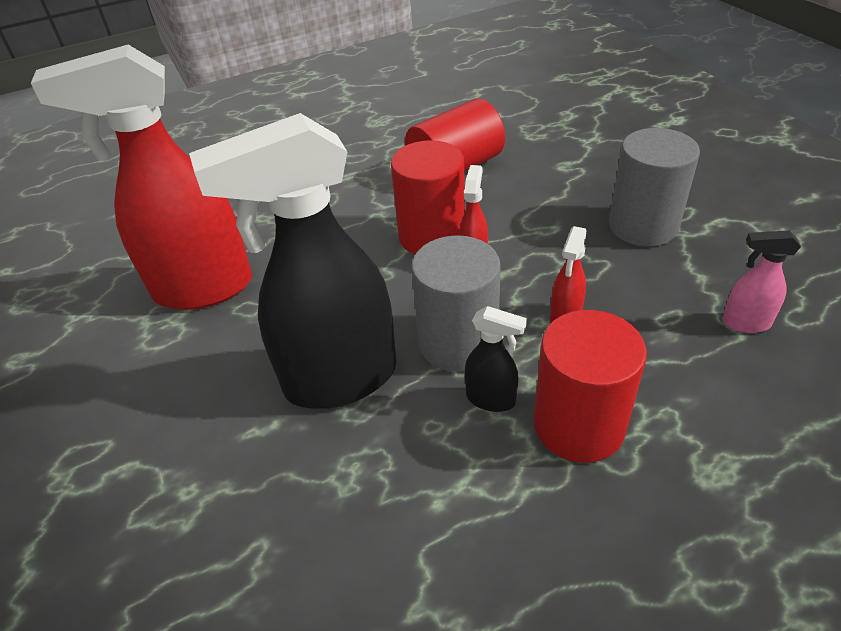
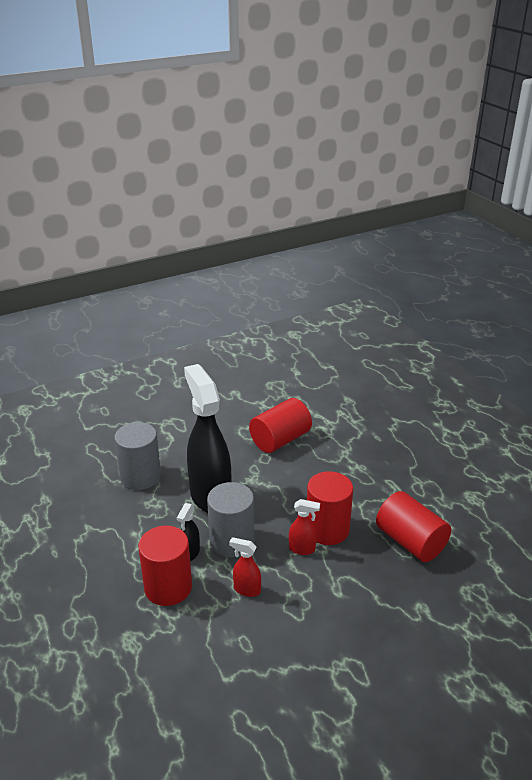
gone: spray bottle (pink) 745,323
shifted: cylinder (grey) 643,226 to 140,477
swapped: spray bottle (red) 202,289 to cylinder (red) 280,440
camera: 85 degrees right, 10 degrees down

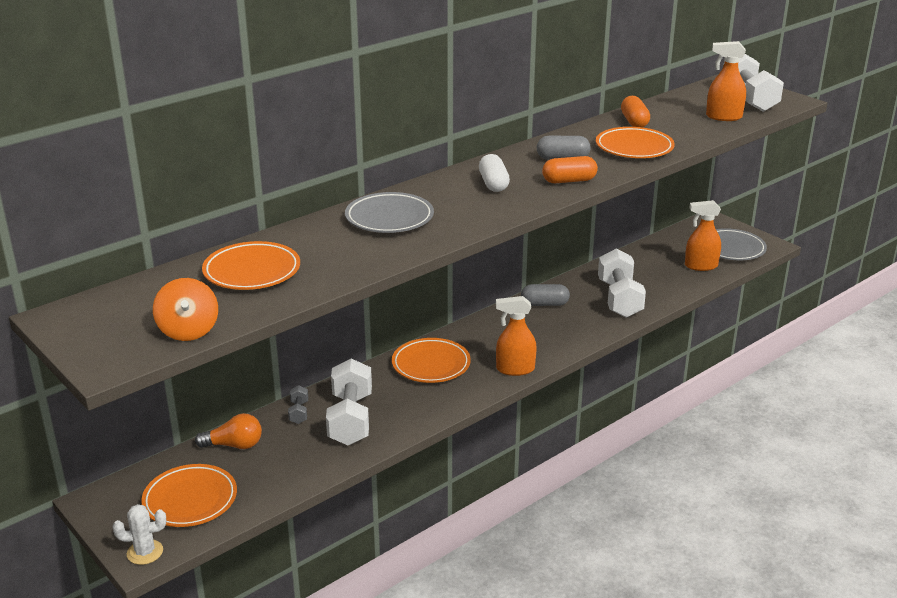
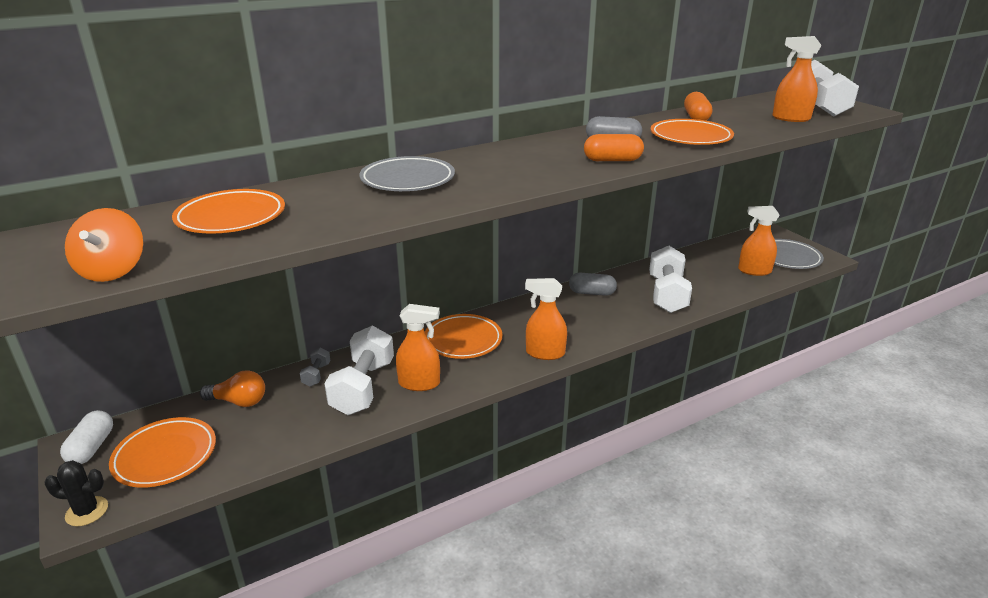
new: spray bottle (orange) 419,383
shifted: capsule (white) 493,184 to 92,448
repainted: cactus (white) 145,552 to cactus (black) 87,511
camera: 10 degrees right, 0 degrees up

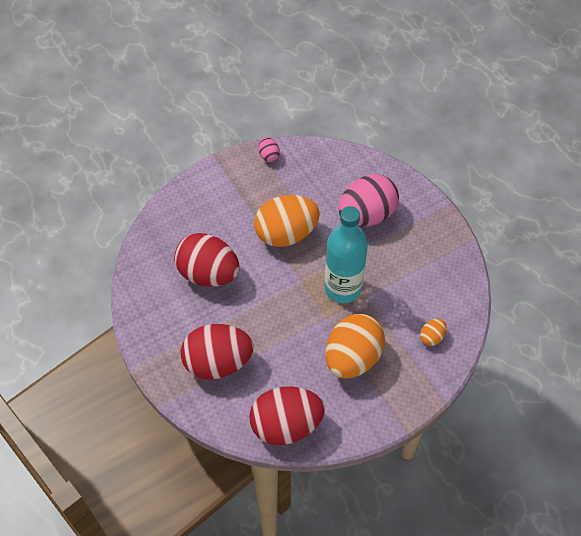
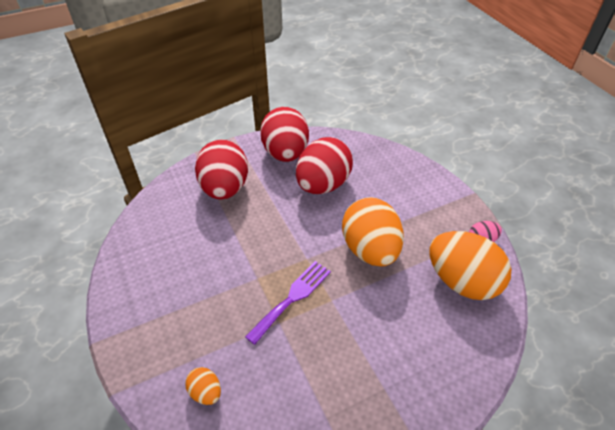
gone: egg (pink) 366,215
shifted: egg (red) 286,425 to 285,153; egg (orange) 352,358 to 461,281
swapped: bottle (turquoise) 343,288 to fork (purple) 292,298
camera: 95 degrees right, 10 degrees down

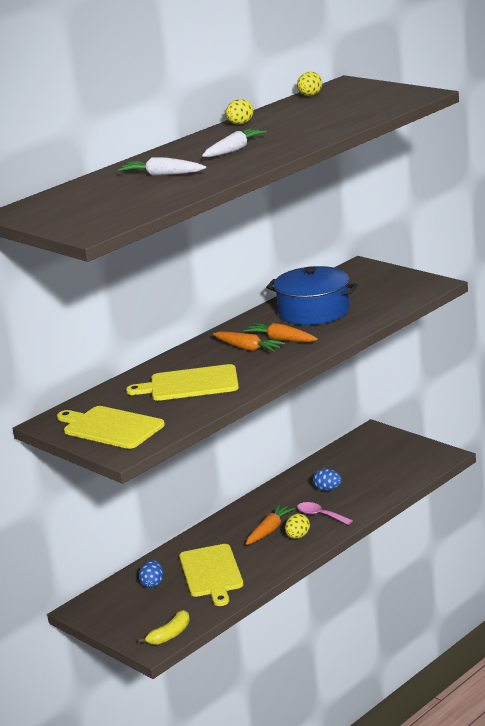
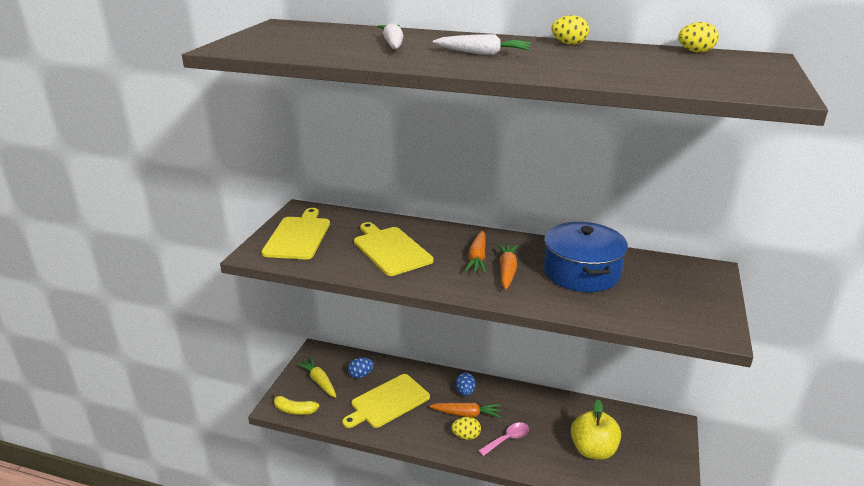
new: carrot (yellow) 319,381; apple (yellow) 593,450
shifted: egg (blue) 327,489 to 465,392
rotated: spoon (pink) 320,515 = 508,439 45 degrees clockwise
camera: 60 degrees right, 5 degrees up

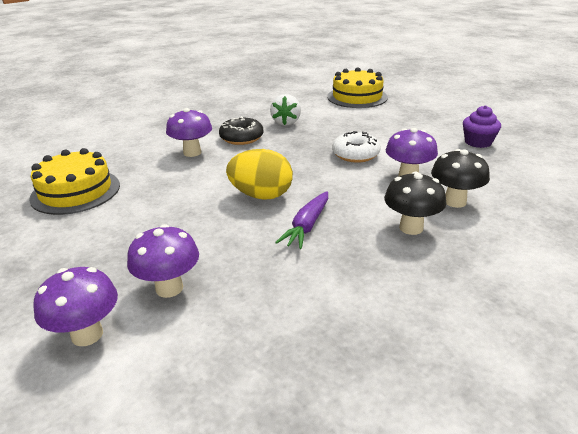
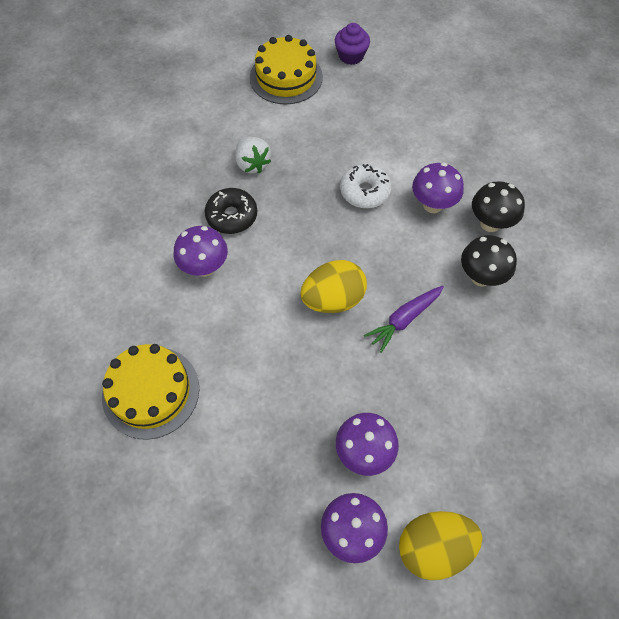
new: egg (yellow) 433,547
shifted: cupcake (purple) 478,142 to 351,56
rotated: carrot (purple) 307,226 = 404,319 60 degrees clockwise
camera: 35 degrees left, 30 degrees up

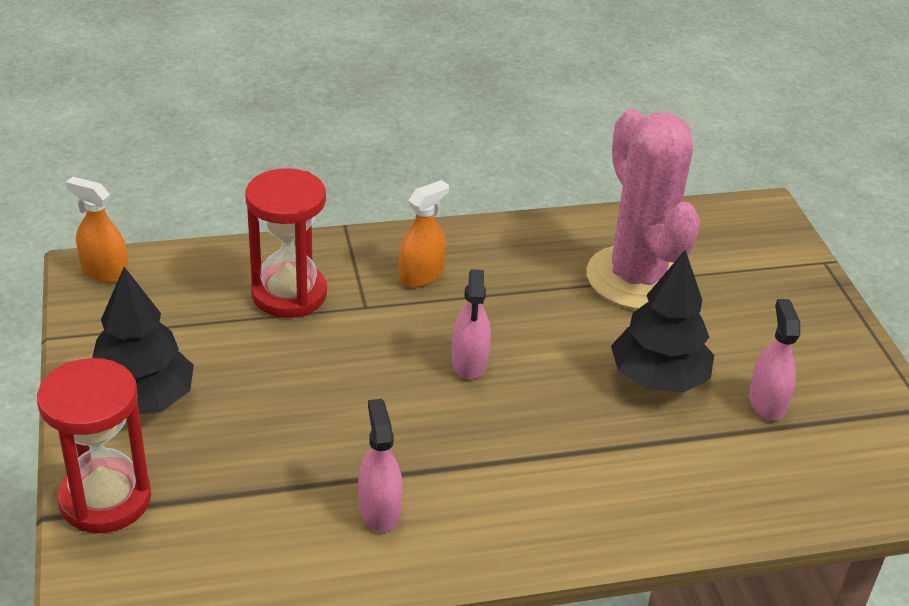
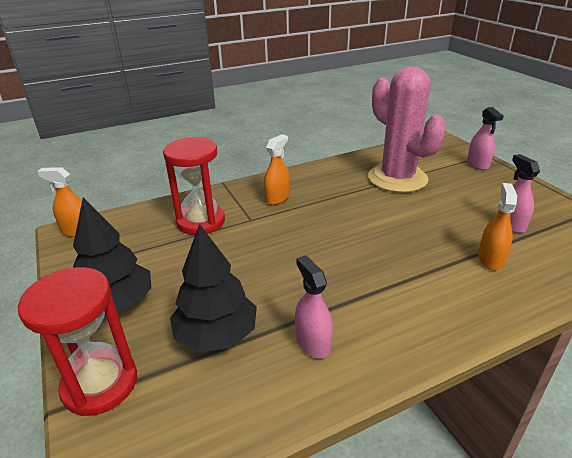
new: spray bottle (orange) 490,259
shifted: spray bottle (pink) 469,362 to 478,164; tree (black) 658,378 to 216,335
camera: 10 degrees left, 5 degrees down

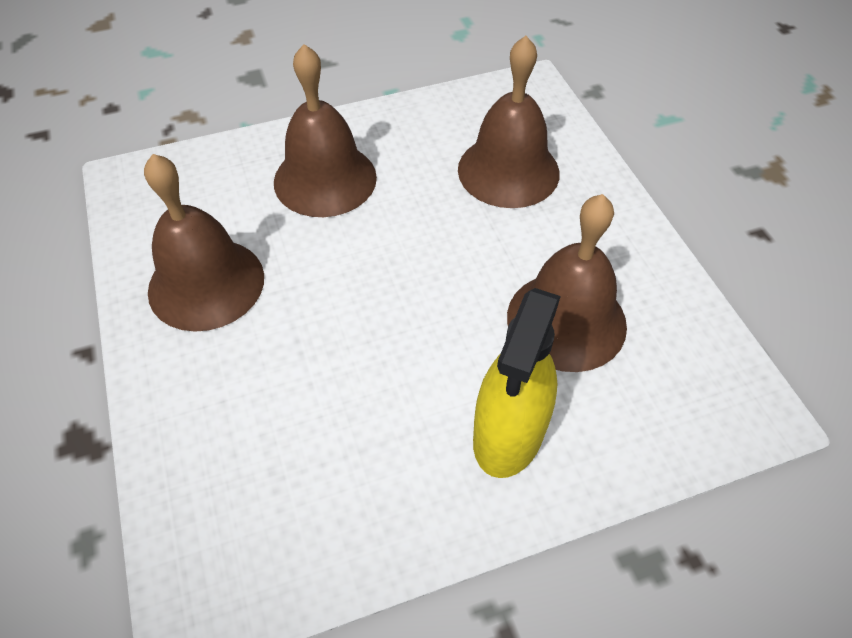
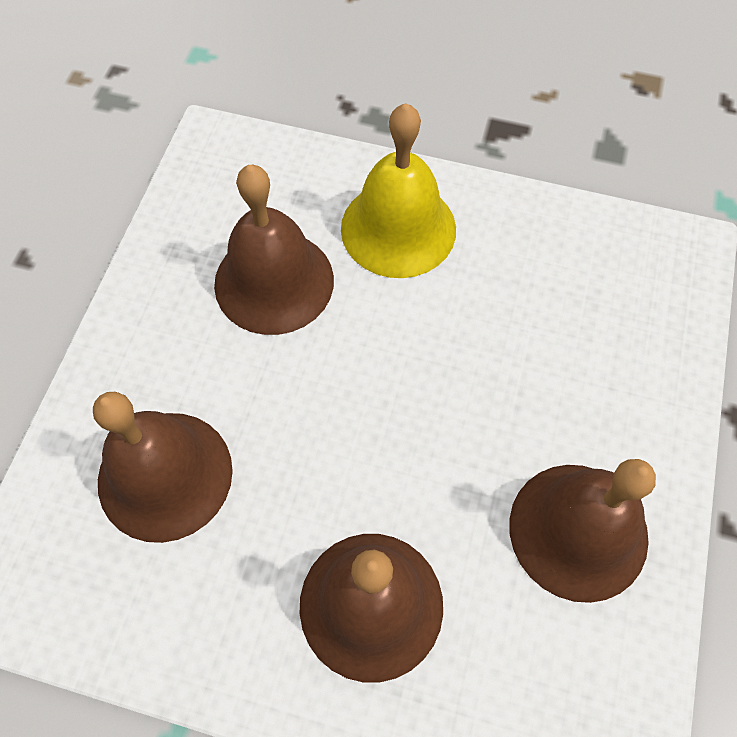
swapped: spray bottle (yellow) 509,433 to bell (yellow) 398,228
camera: 145 degrees left, 10 degrees up

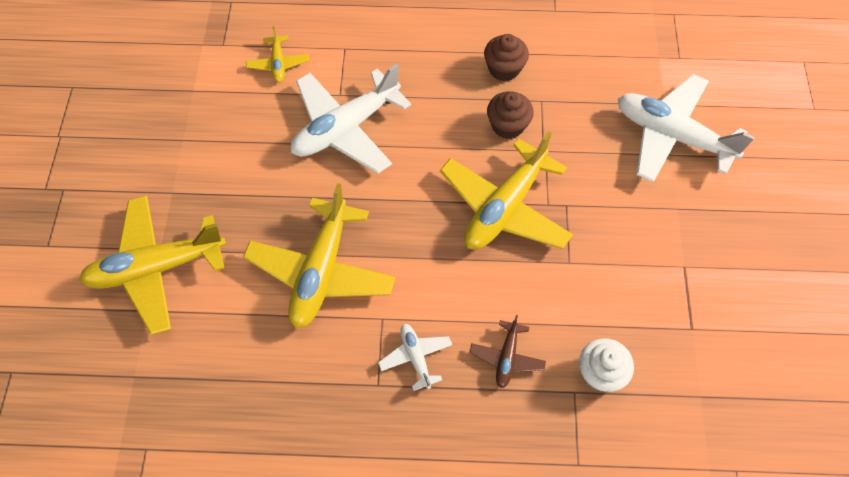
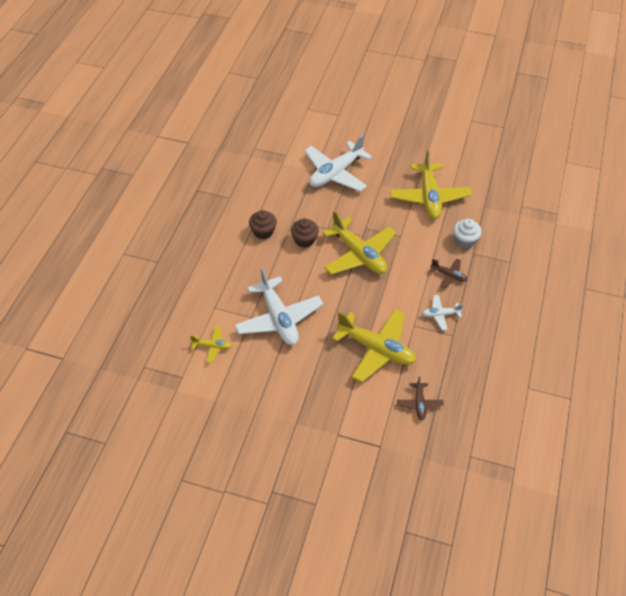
new: plane (brown) 419,404
shifted: plane (yellow) 156,268 to 429,197
camera: 75 degrees left, 10 degrees down

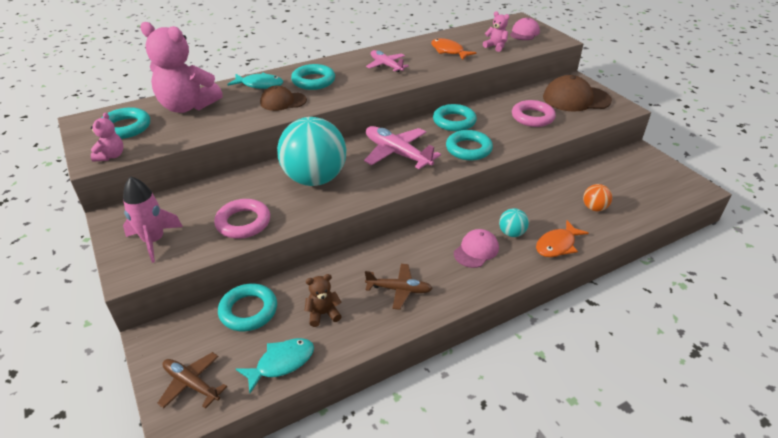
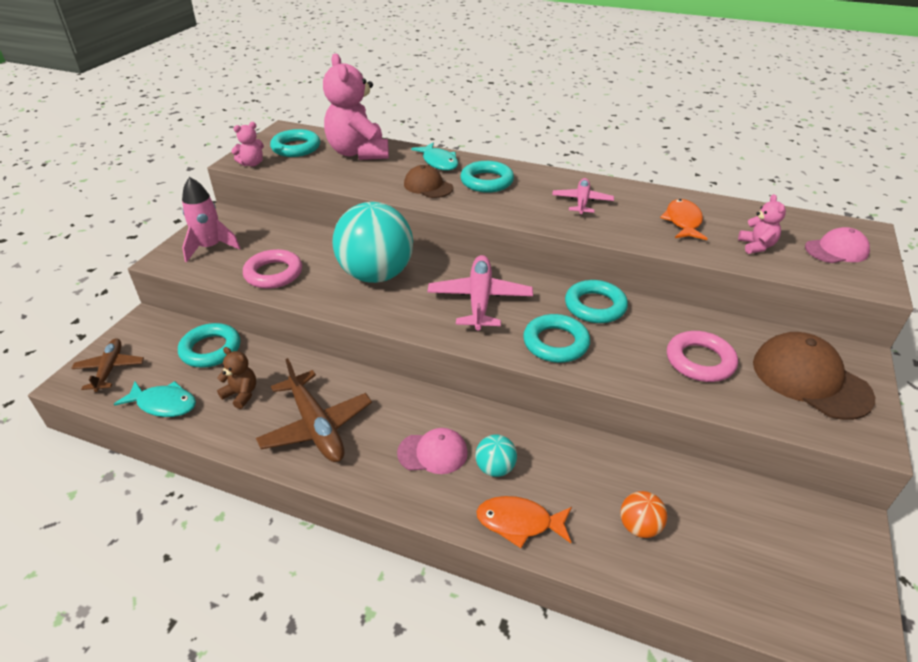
scaled: plane (brown) 399,290 = 316,426 x1.57
camera: 50 degrees right, 0 degrees up

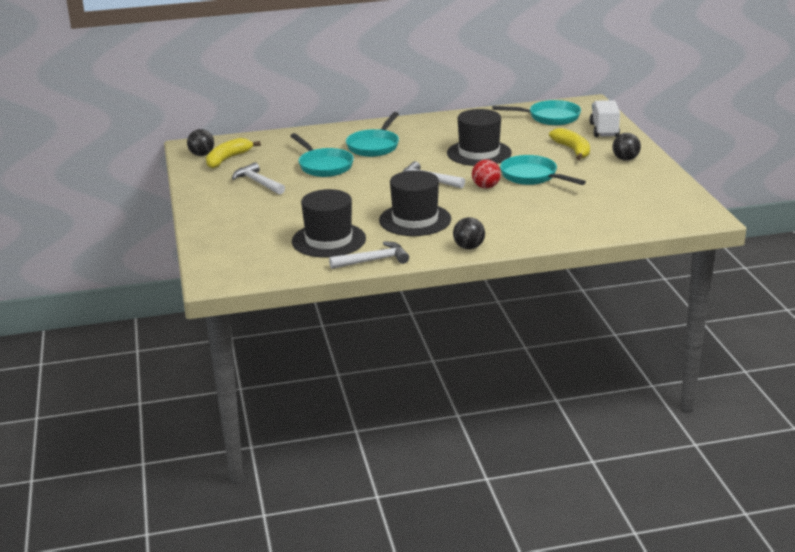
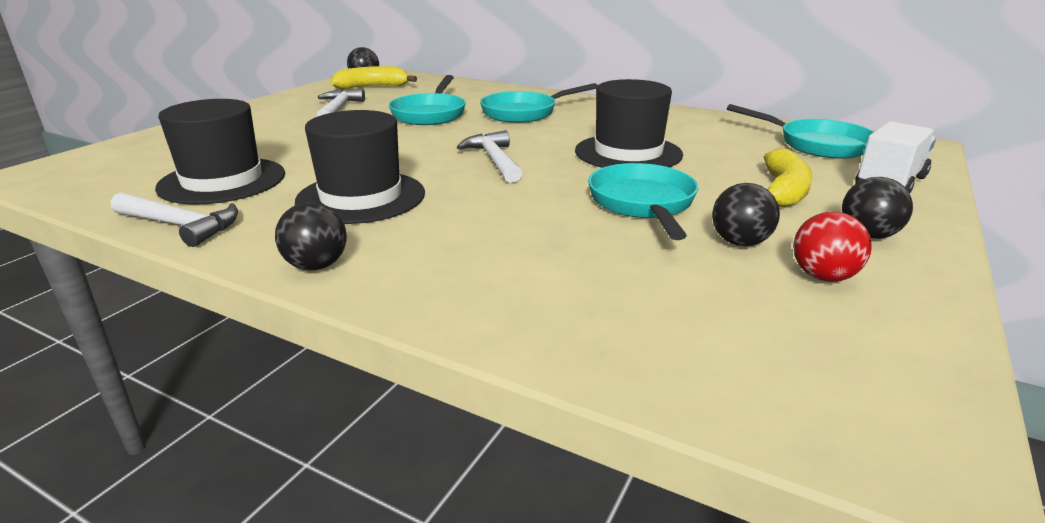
new: ball (black) 740,242
shifted: ball (red) 486,187 to 823,276
camera: 40 degrees right, 0 degrees up

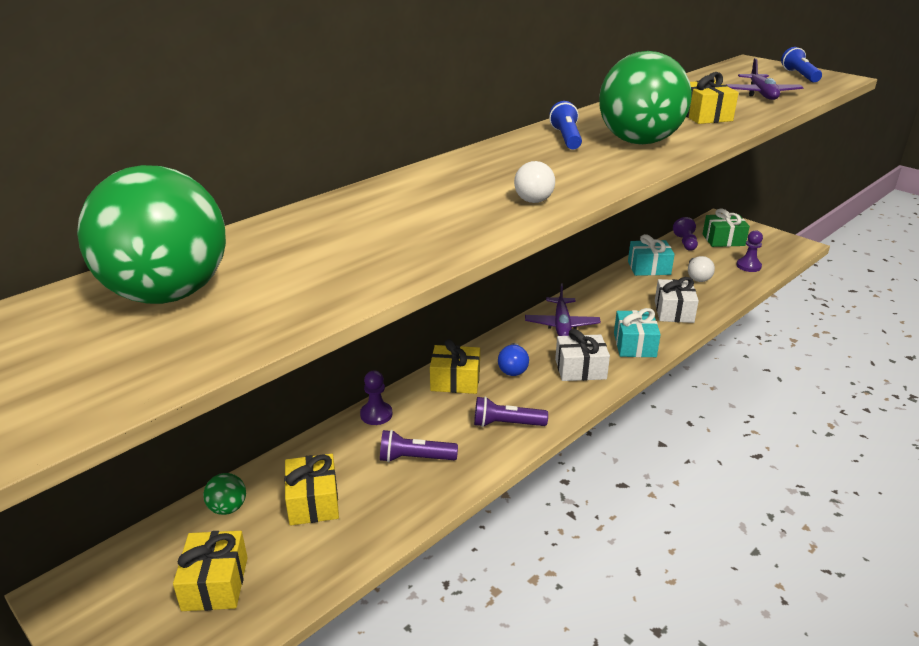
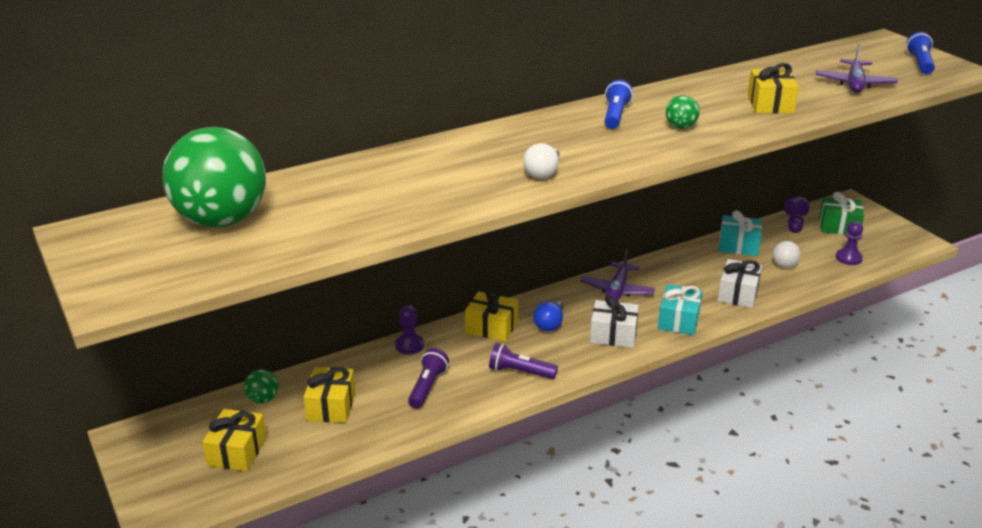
rotated: flashlight (purple) 415,458 = 427,387 90 degrees clockwise
scaled: ball (green) 639,142 = 680,127 x0.40
camera: 15 degrees right, 0 degrees up

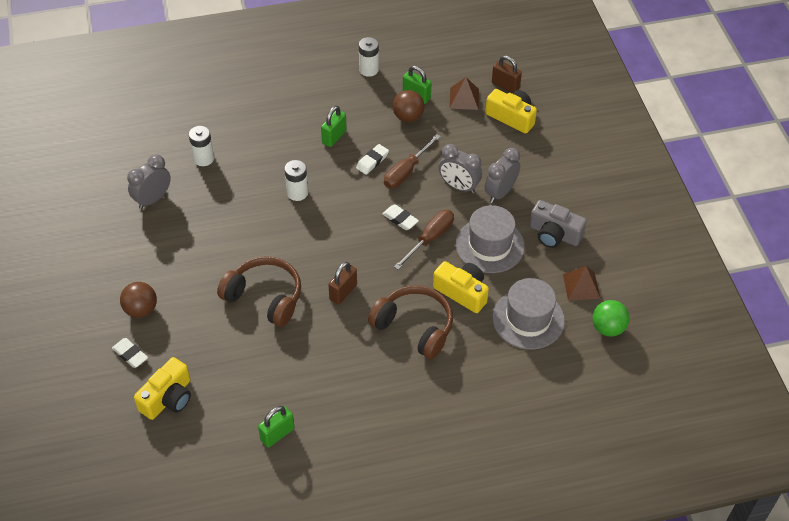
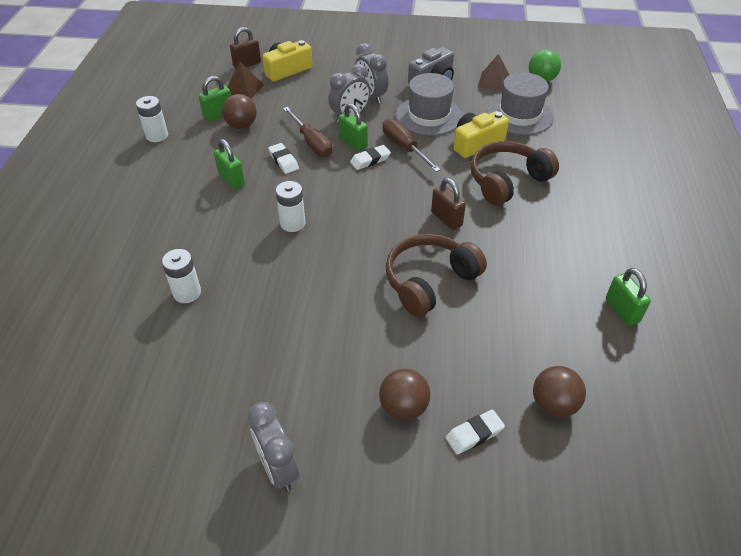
new: padlock (green) 353,143
shifted: clock (grey) 153,199 to 278,468
swapped: camera (yellow) 168,398 to ball (brown) 553,404
camera: 70 degrees left, 5 degrees down

